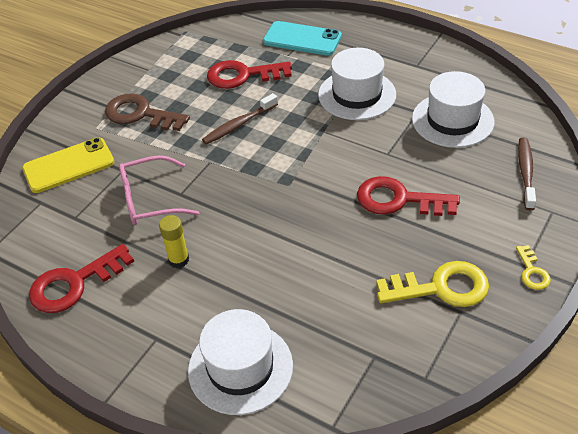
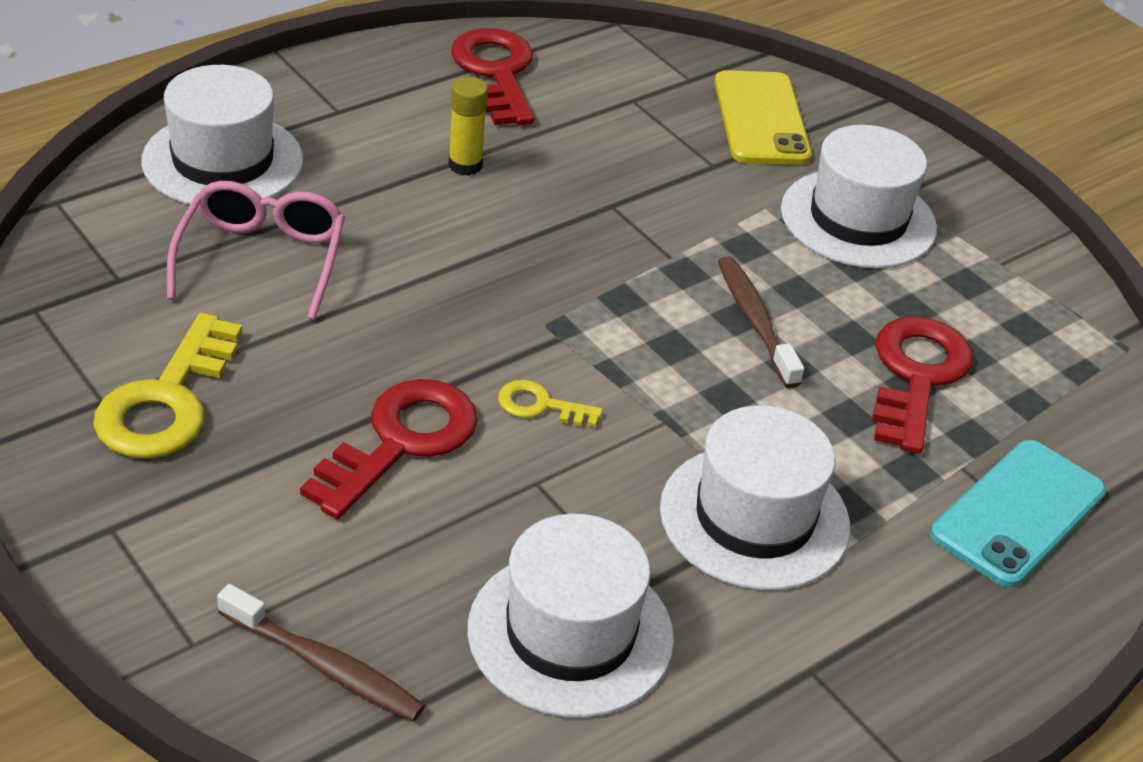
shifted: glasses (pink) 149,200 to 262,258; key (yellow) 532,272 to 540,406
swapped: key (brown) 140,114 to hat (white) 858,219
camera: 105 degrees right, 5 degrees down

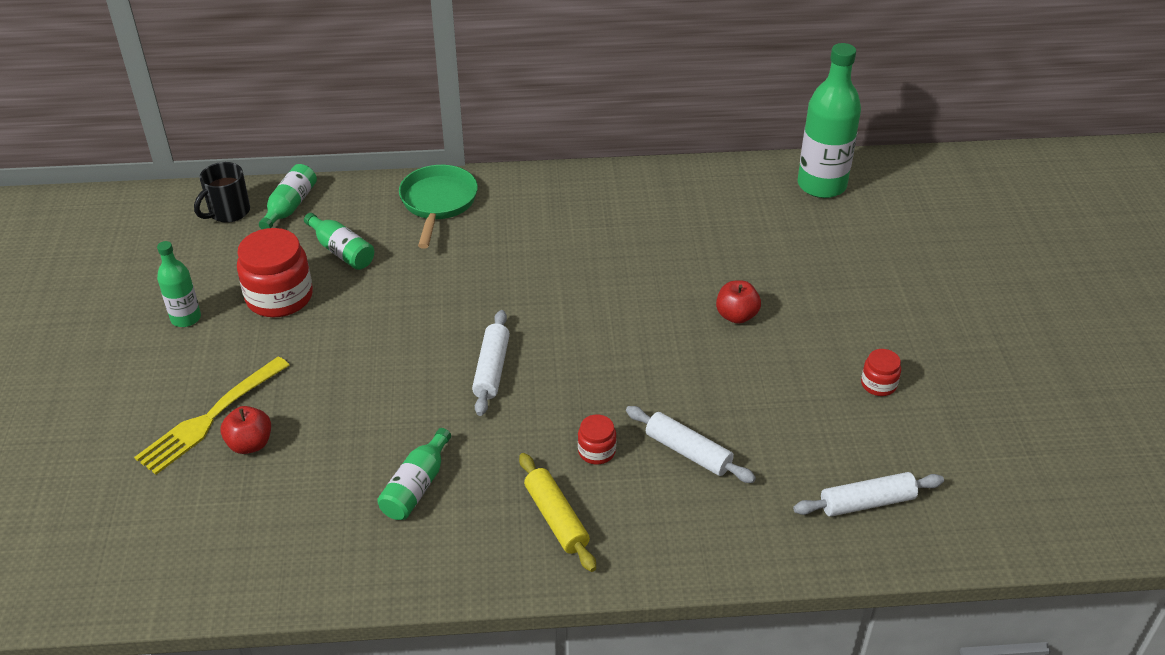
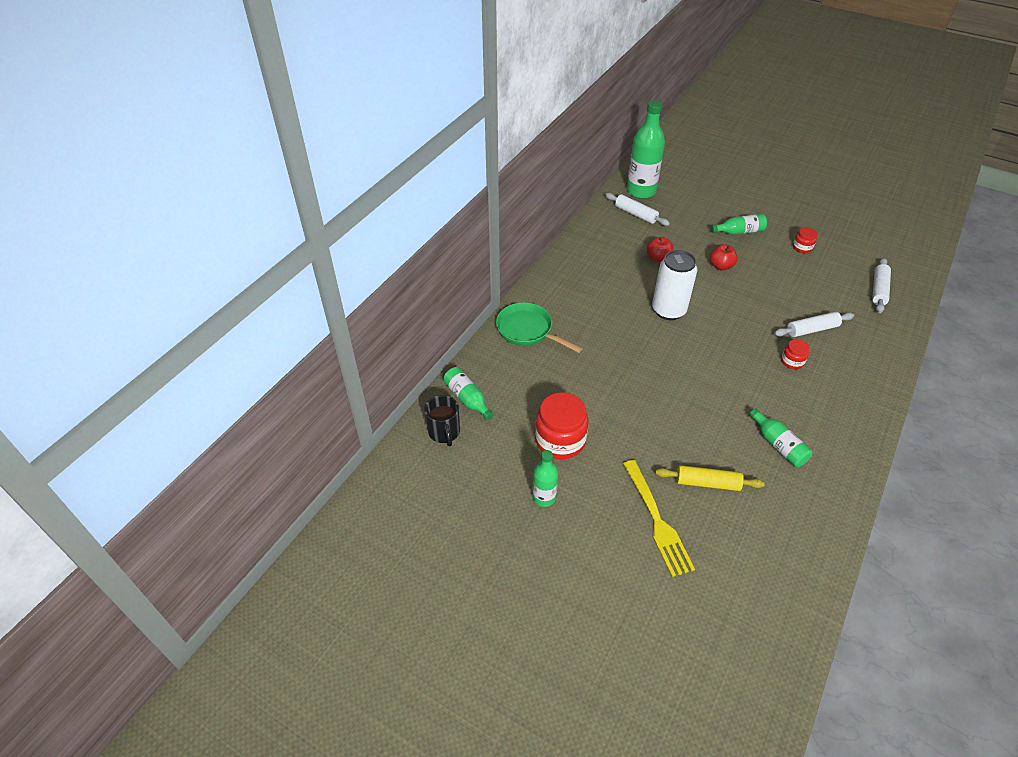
new: can (white) 668,310
shifted: apple (red) 250,444 to 658,258; bottle (green) 341,251 to 739,232; rolling pin (white) 491,369 to 635,214; rolling pin (yellow) 556,518 to 707,483
camera: 55 degrees left, 5 degrees up

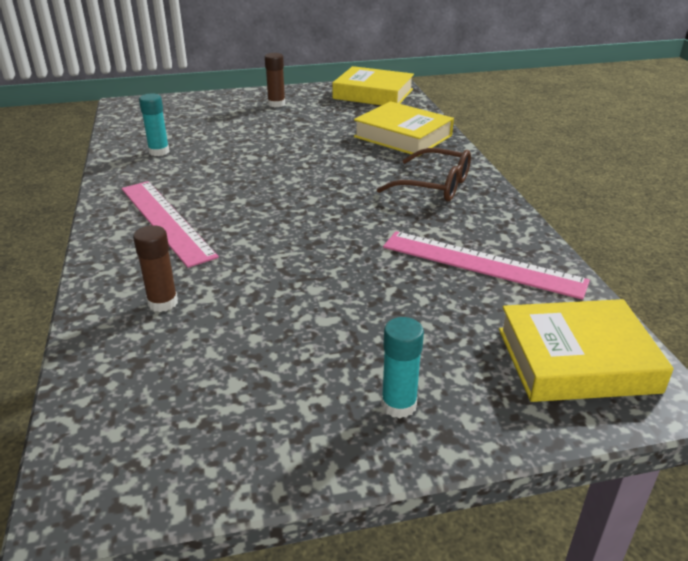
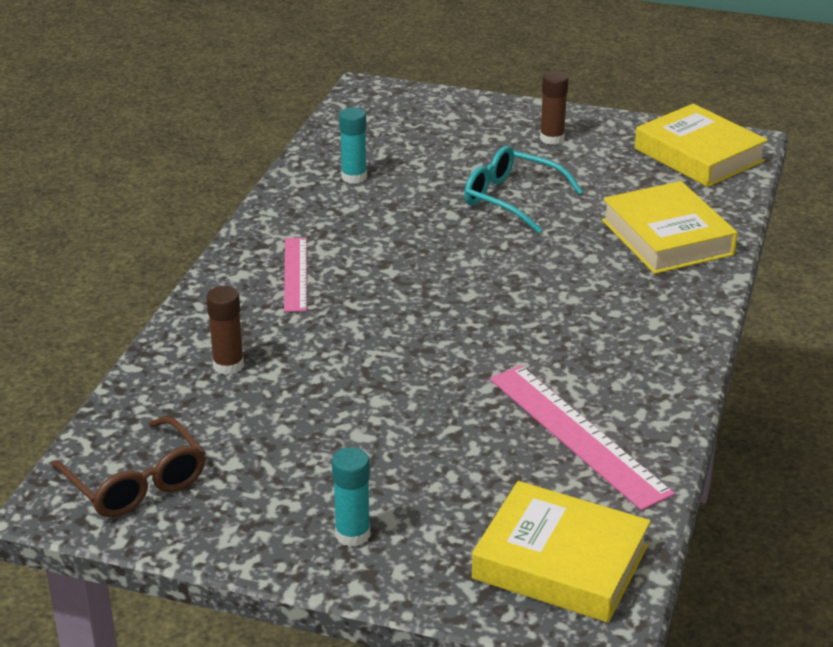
new: glasses (turquoise) 511,199
shifted: glasses (brown) 435,186 to 136,482
scaled: ruler (pink) 166,221 = 295,274 x0.62
camera: 30 degrees right, 0 degrees up

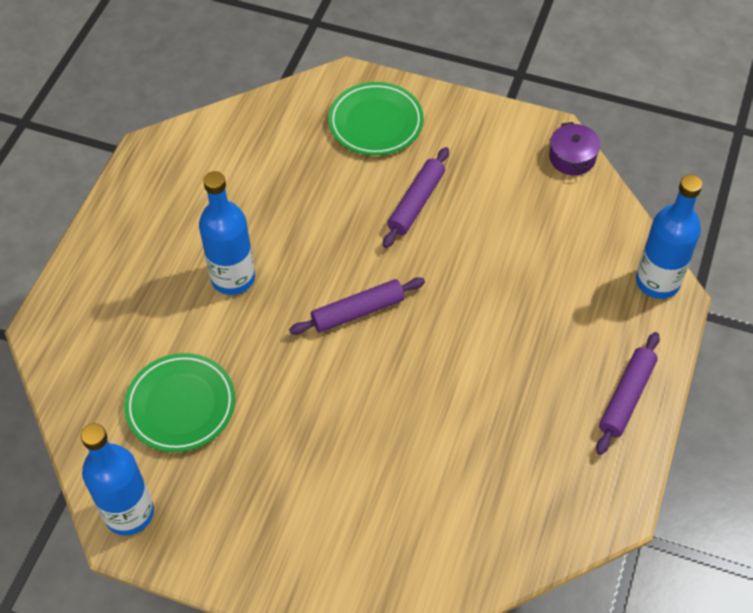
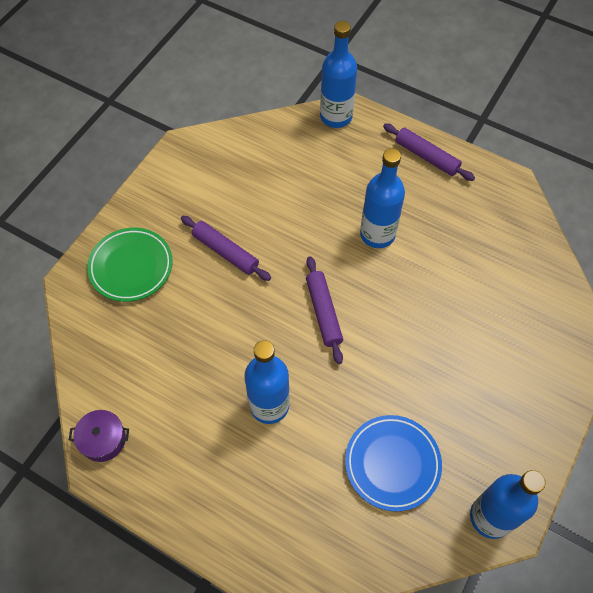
new: bottle (blue) 377,234
shifted: pot (purple) 572,157 to 103,439
repainted: plate (green) 181,405 to plate (blue) 392,464
camera: 80 degrees left, 5 degrees up

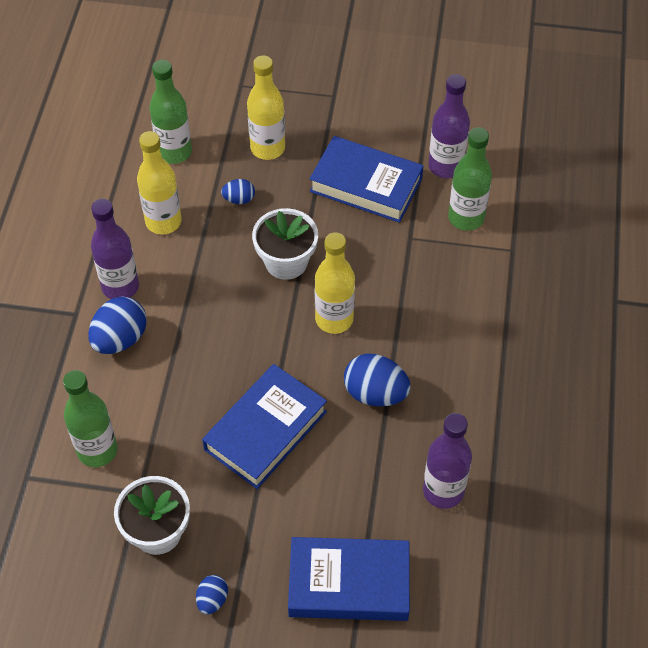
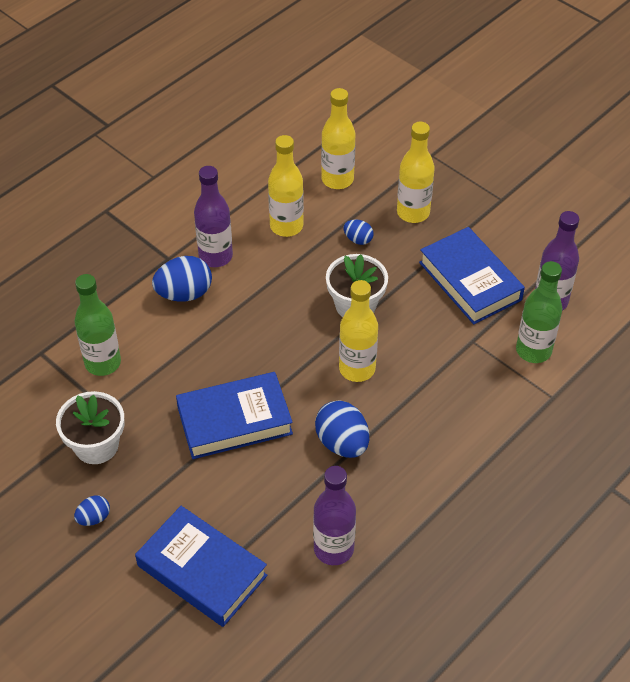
repainted: bottle (green) 174,152 to bottle (yellow) 337,179
camera: 35 degrees right, 5 degrees down

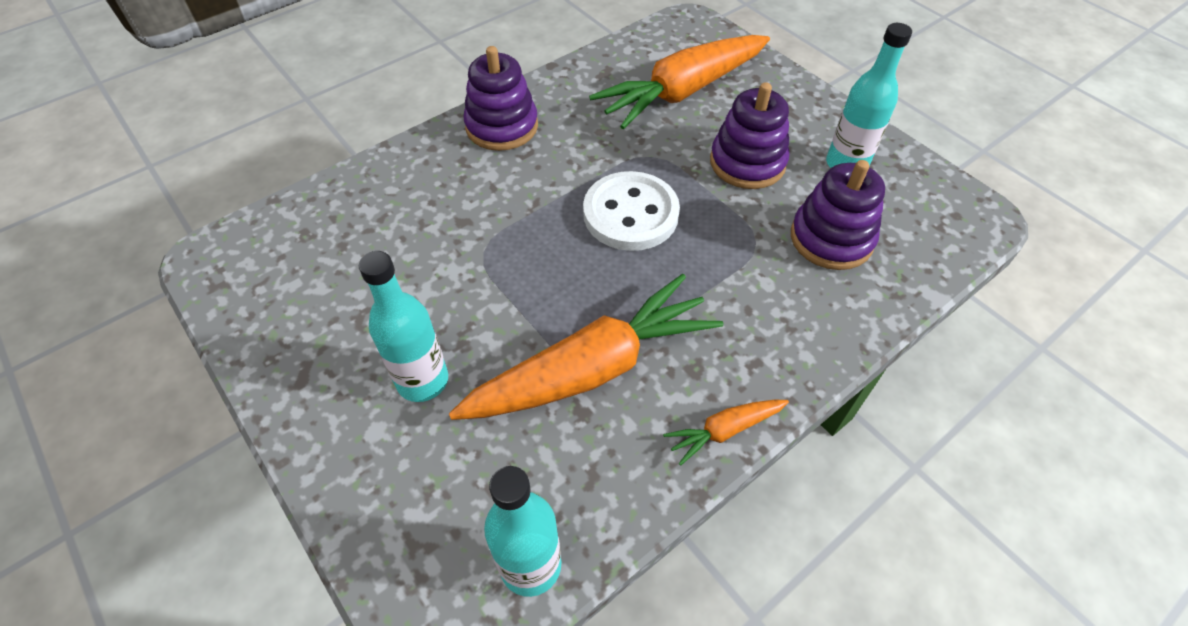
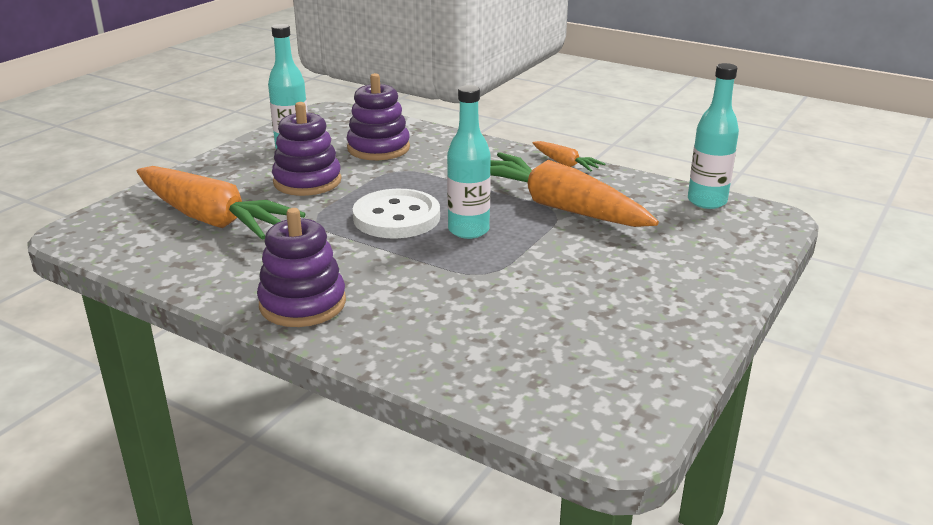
shifted: bottle (turquoise) 422,380 to 468,230
camera: 110 degrees left, 25 degrees down

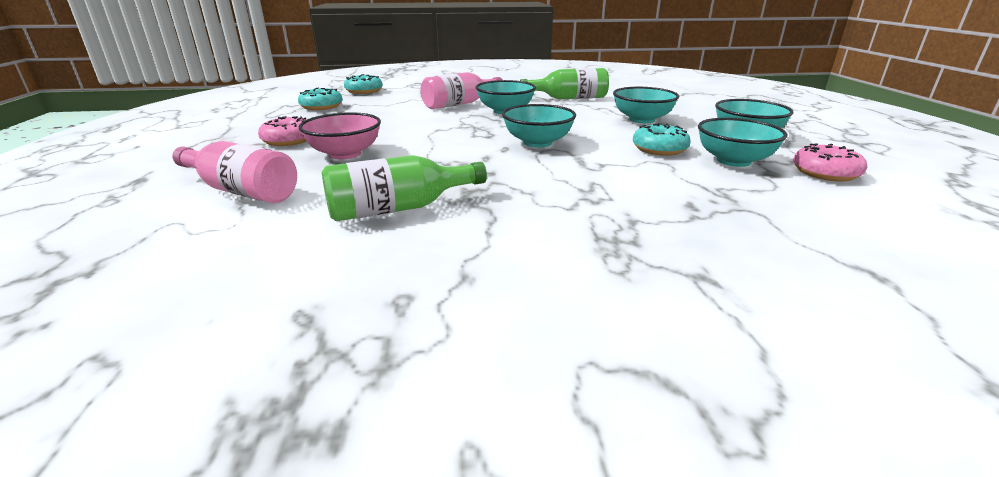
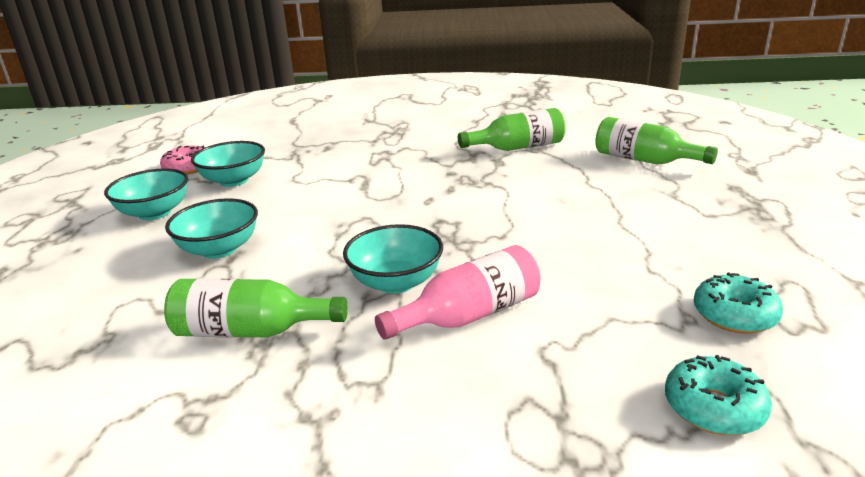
gone: donut (pink) 289,140; bowl (pink) 345,154; bowl (turquoise) 537,142; donut (turquoise) 659,149
repainted: bottle (pink) 241,191 to bottle (green) 644,160
camera: 170 degrees left, 0 degrees up

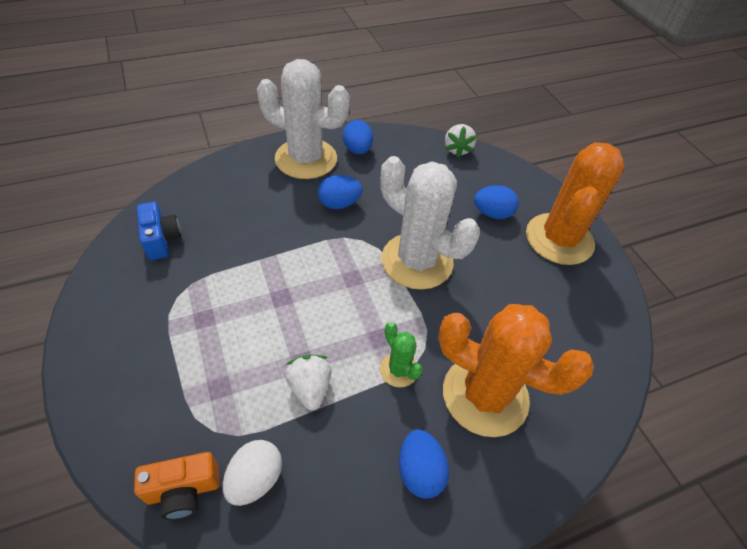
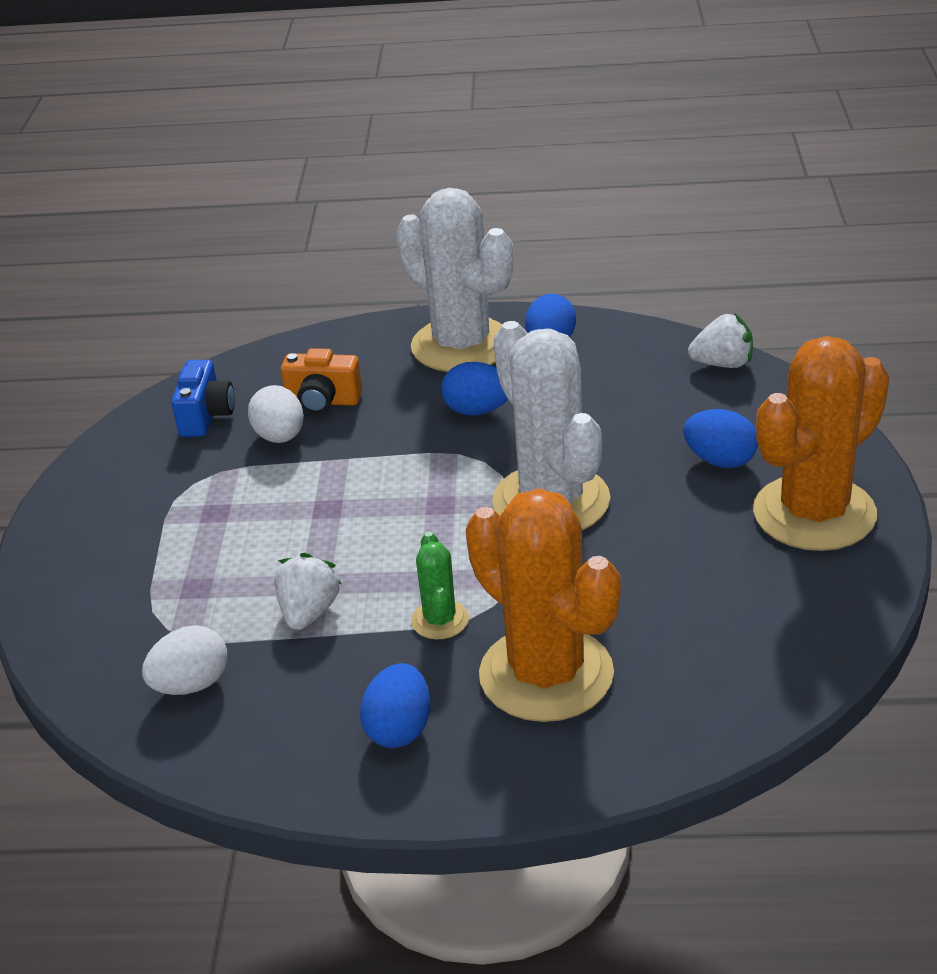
new: egg (white) 280,437
shifted: camera (orange) 184,490 to 323,401
rotated: strawberry (white) 457,149 = 723,364 120 degrees counterclockwise
camera: 30 degrees right, 15 degrees down

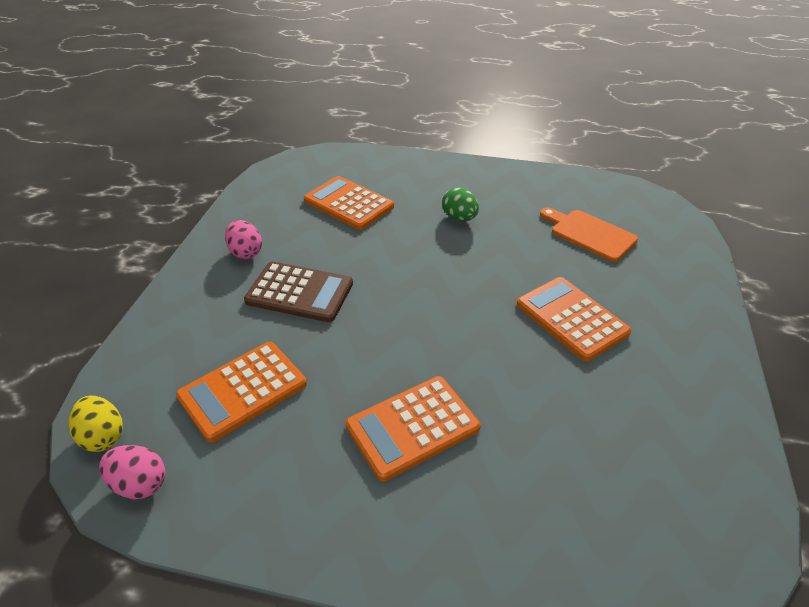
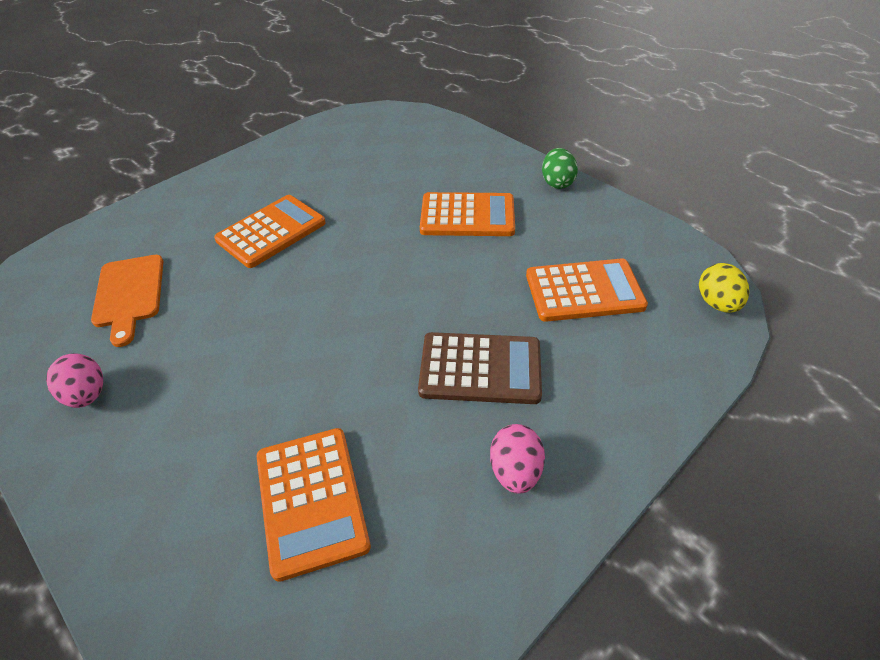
shifted: egg (pink) 140,484 to 87,395; egg (green) 459,218 to 557,182
rotated: calculator (brown) 299,292 = 480,368 135 degrees clockwise; calculator (orange) 571,318 = 271,231 135 degrees counterclockwise
camera: 145 degrees left, 5 degrees up

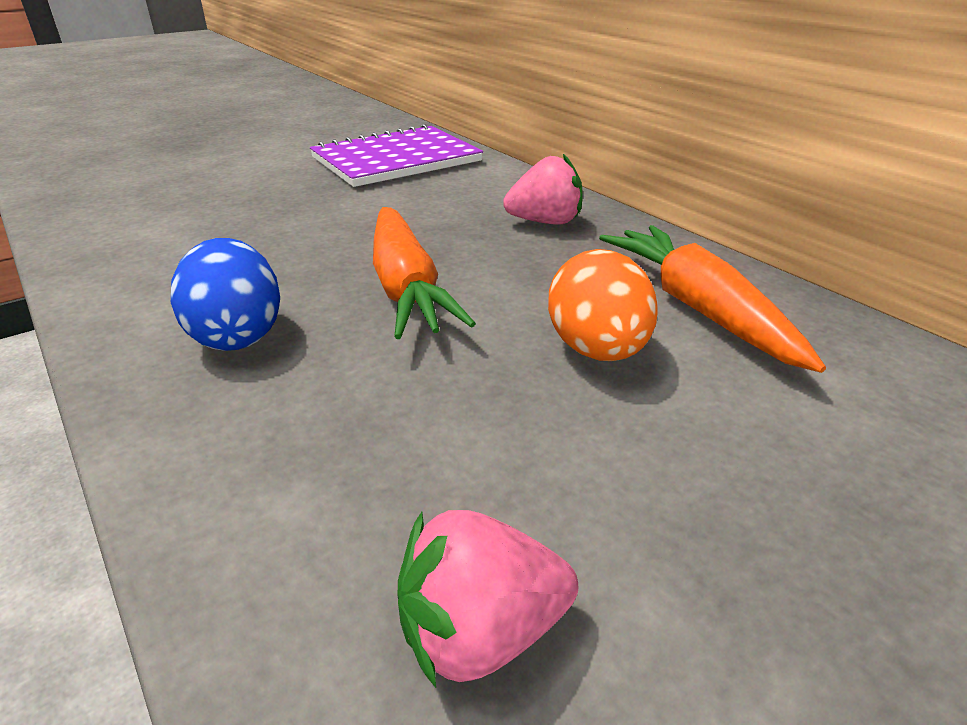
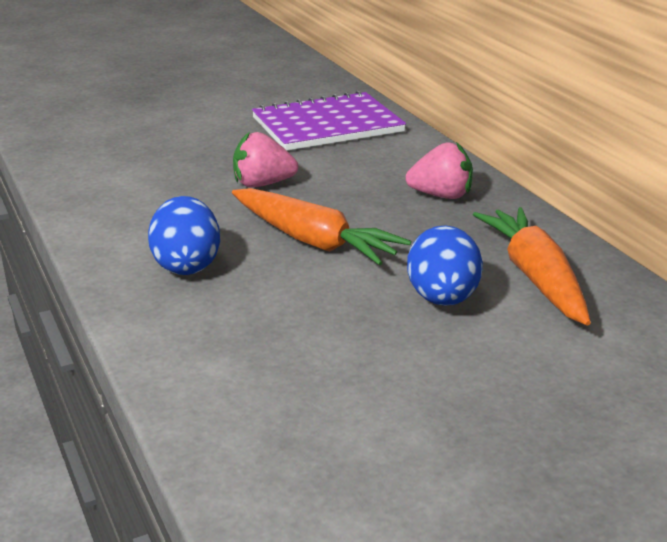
shifted: strawberry (pink) 481,632 to 263,184
repainted: egg (orange) 597,350 to egg (blue) 442,299
rotated: carrot (orange) 406,287 = 313,241 45 degrees counterclockwise
camera: 10 degrees right, 5 degrees down

